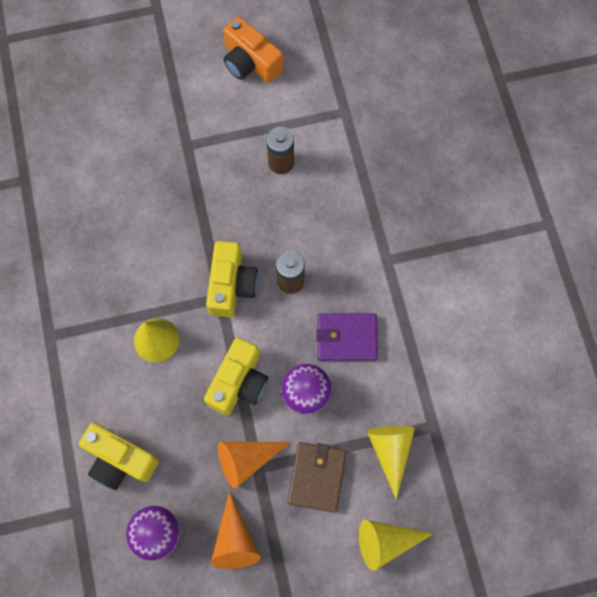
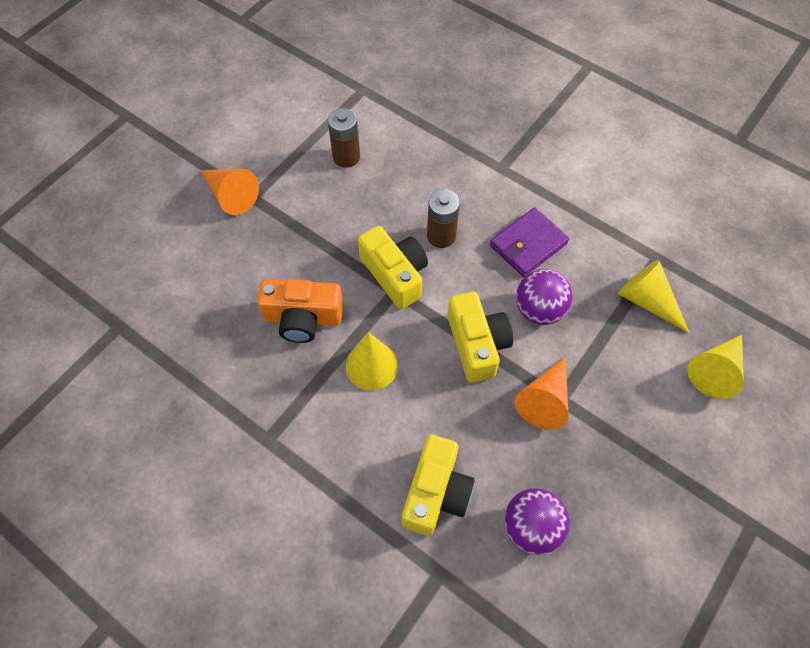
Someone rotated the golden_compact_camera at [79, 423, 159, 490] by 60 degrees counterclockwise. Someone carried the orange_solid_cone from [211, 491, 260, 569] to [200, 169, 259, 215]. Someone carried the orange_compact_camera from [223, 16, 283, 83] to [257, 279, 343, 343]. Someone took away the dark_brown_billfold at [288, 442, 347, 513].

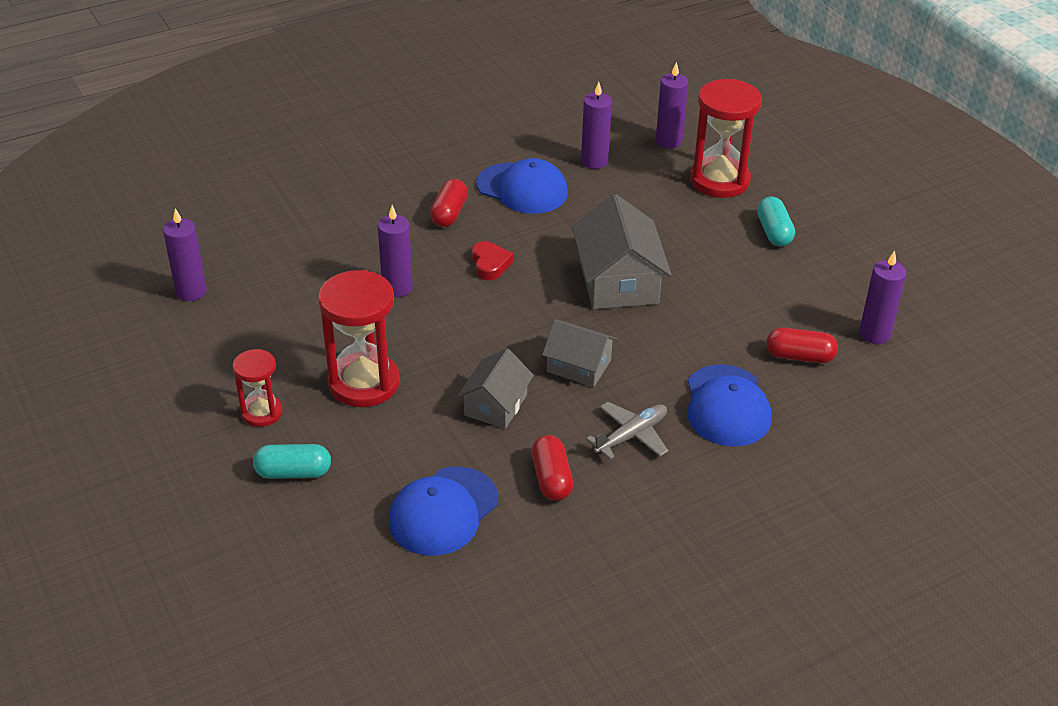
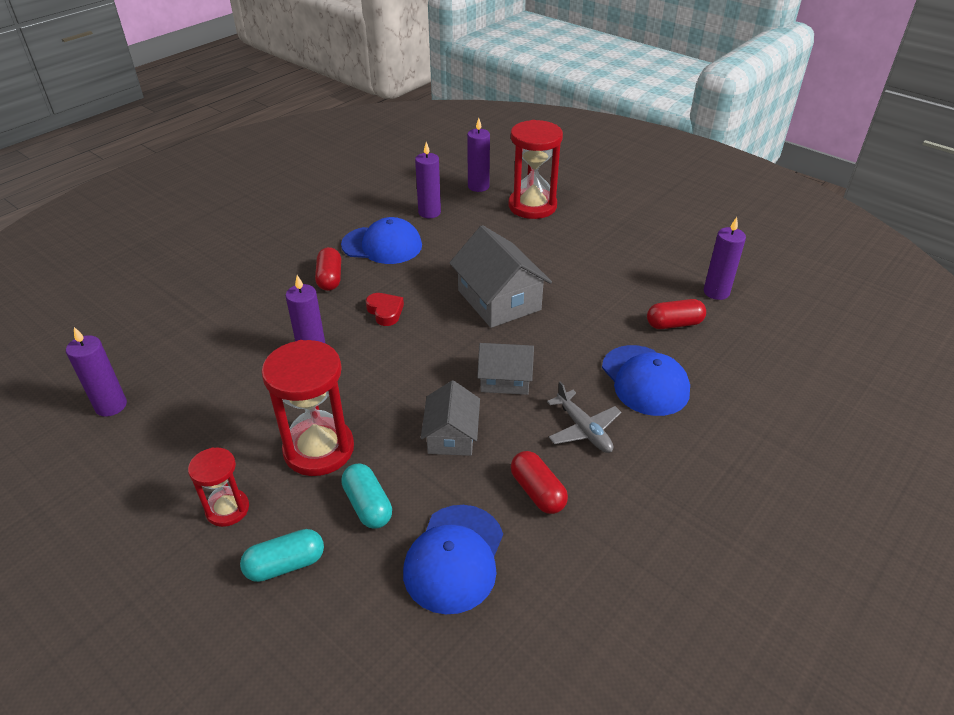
Someone rotated the gray_plane at [586, 402, 668, 459] by 120 degrees clockwise. Someone carried the turquoise_pill from [757, 196, 795, 246] to [341, 464, 392, 529].

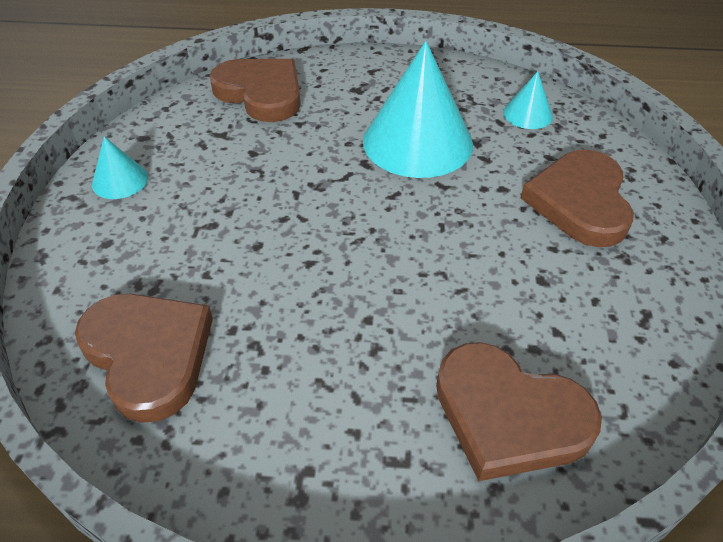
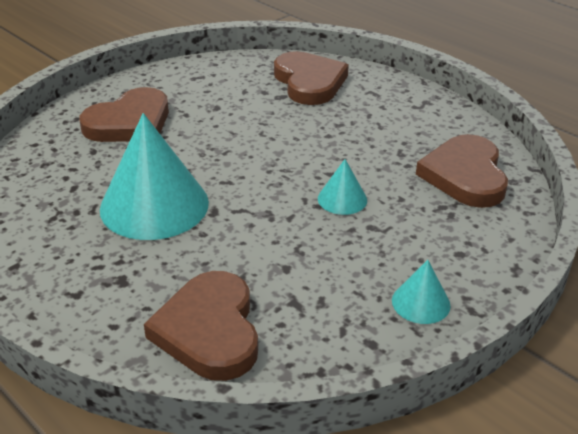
Someone carried the turquoise_solid_cone from [503, 71, 553, 129] to [318, 159, 367, 215].

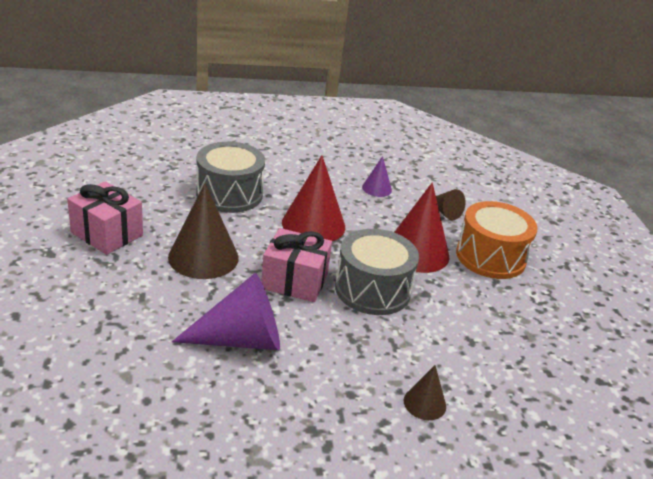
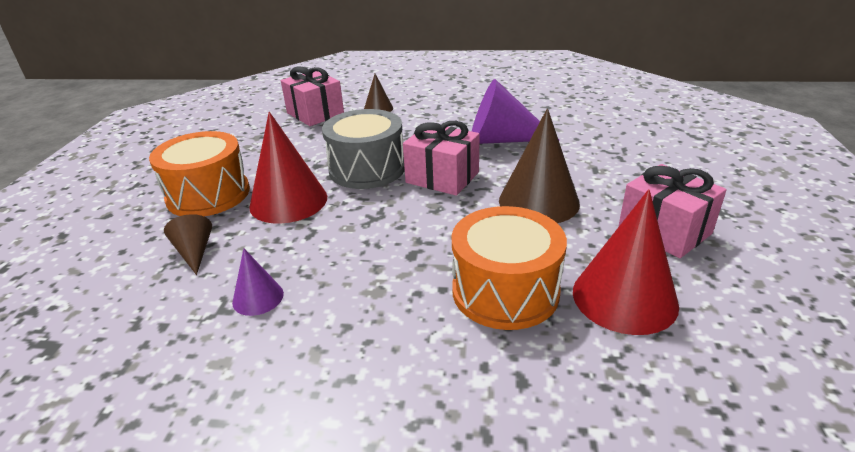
Someone repainted the gray_toy_drum at [196, 142, 265, 213], which became the orange_toy_drum at [452, 206, 567, 330]. Someone carried the red_solid_cone from [282, 155, 345, 241] to [573, 189, 679, 335]. Someone put down the pink_gift at [281, 66, 344, 126].

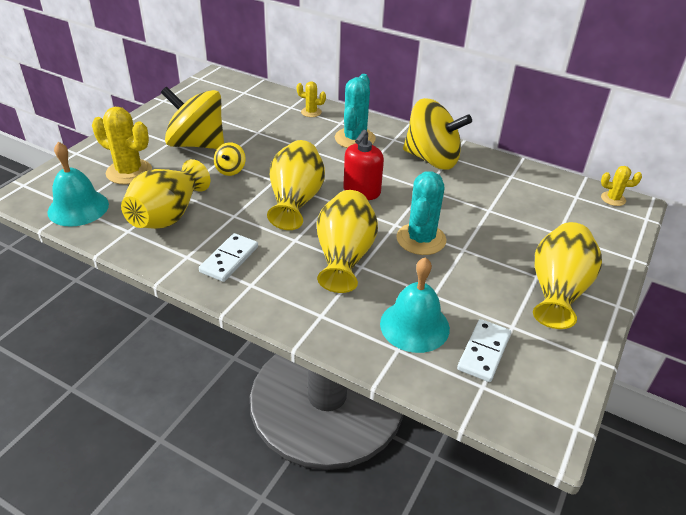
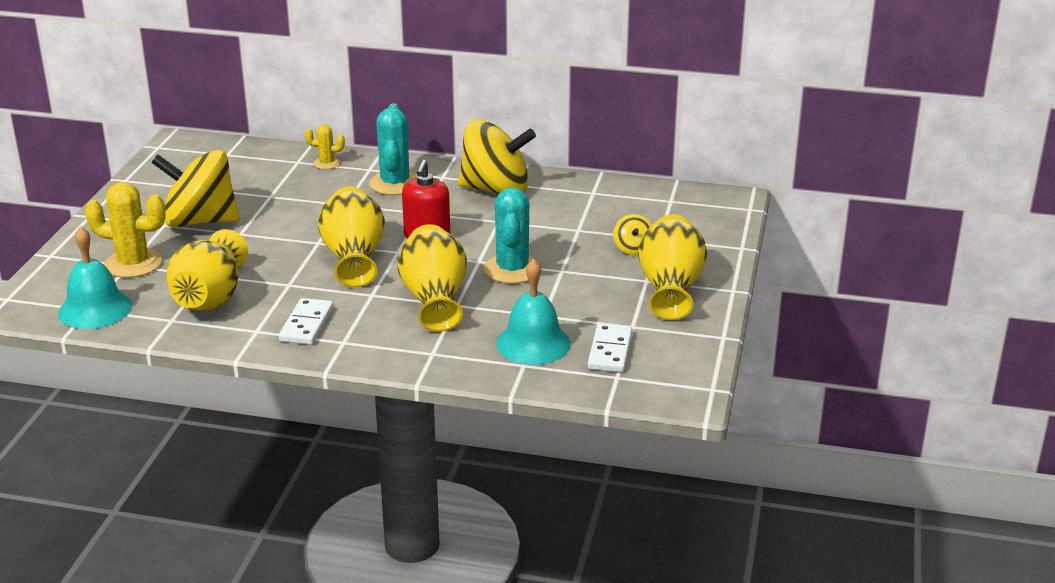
Someone carried the golden_whirligig from [214, 142, 246, 176] to [613, 214, 652, 255]. Someone took away the golden_saguaro_cactus at [601, 166, 642, 206].

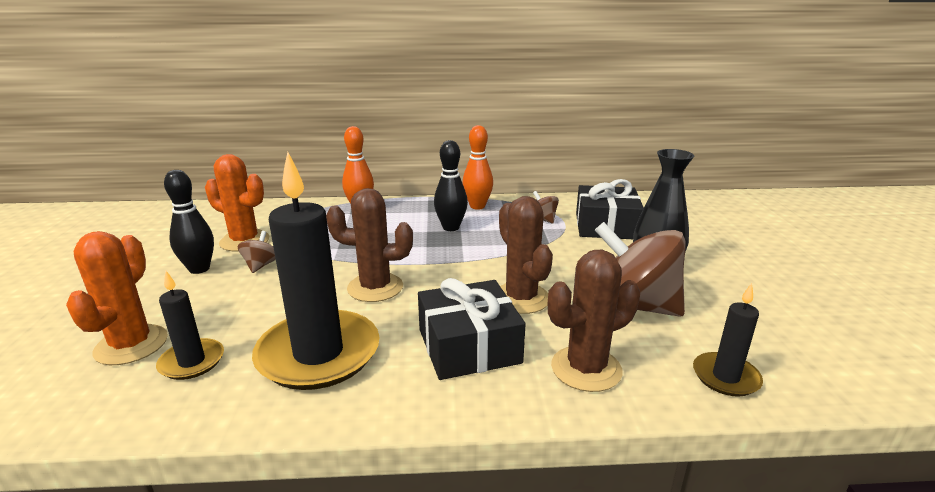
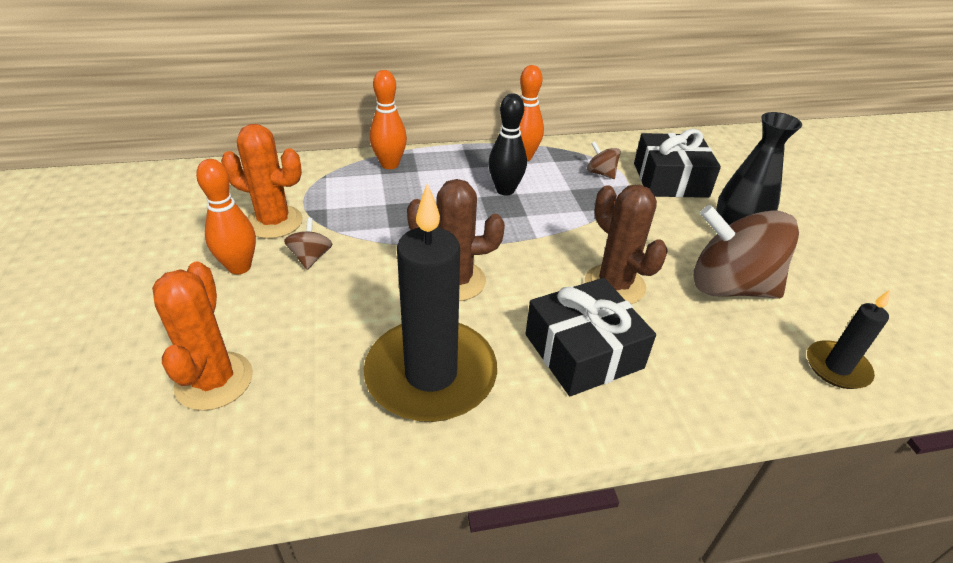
Someone took away the black_candle at [156, 271, 224, 380]. Someone repainted the black_tenpin at [164, 170, 214, 274], which became the orange_tenpin at [196, 159, 256, 275]. Someone took away the dark_brown_saguaro_cactus at [548, 250, 640, 392].

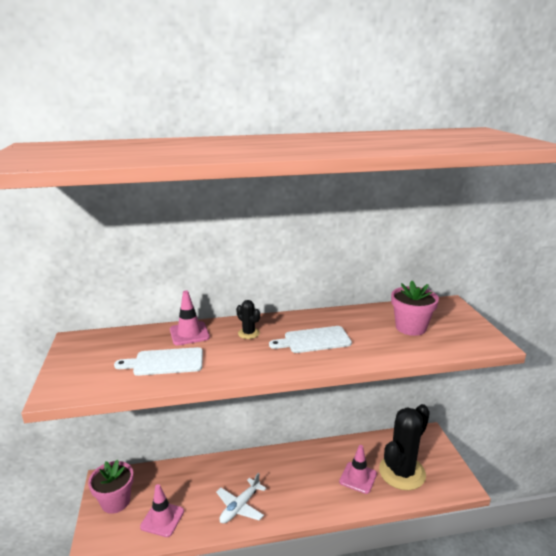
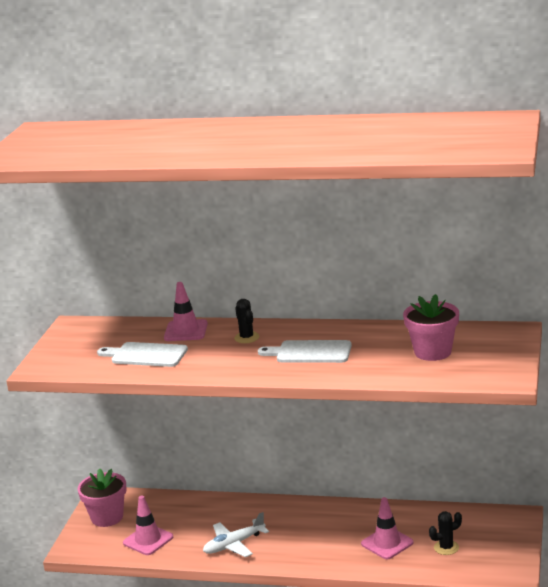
Someone scaled the black_saguaro_cactus at [379, 404, 430, 490] by 0.41.

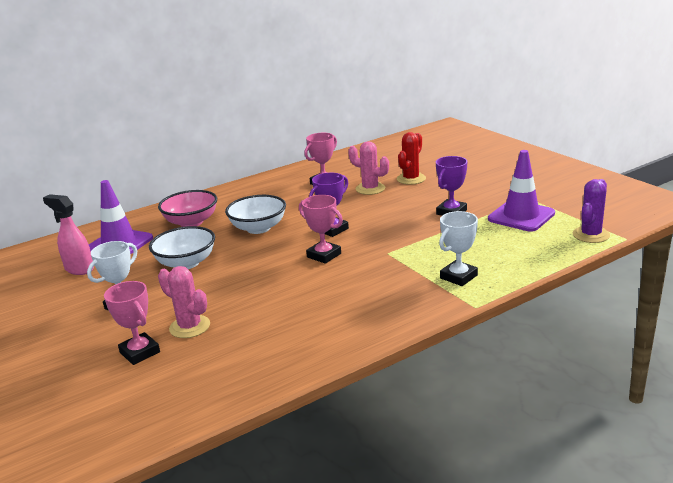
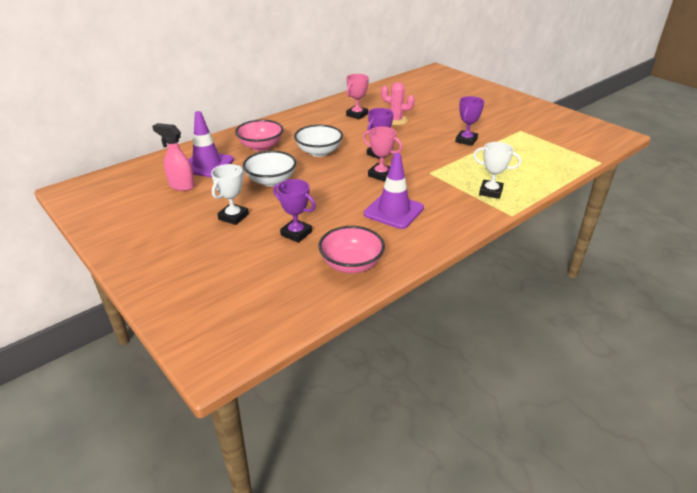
Someone took away the pink_award_cup at [104, 281, 160, 365]. Someone swapped the pink_saguaro_cactus at [158, 266, 210, 338] for the violet_award_cup at [273, 179, 316, 243]. Someone took away the red_saguaro_cactus at [397, 132, 426, 185]. Someone rotated the pure_white_award_cup at [439, 211, 478, 286] by 75 degrees clockwise. Someone carried the violet_safety_cone from [488, 150, 555, 232] to [364, 153, 424, 229]. Someone took away the violet_saguaro_cactus at [572, 179, 610, 243]. Someone put down the pink_bowl at [319, 226, 385, 273].

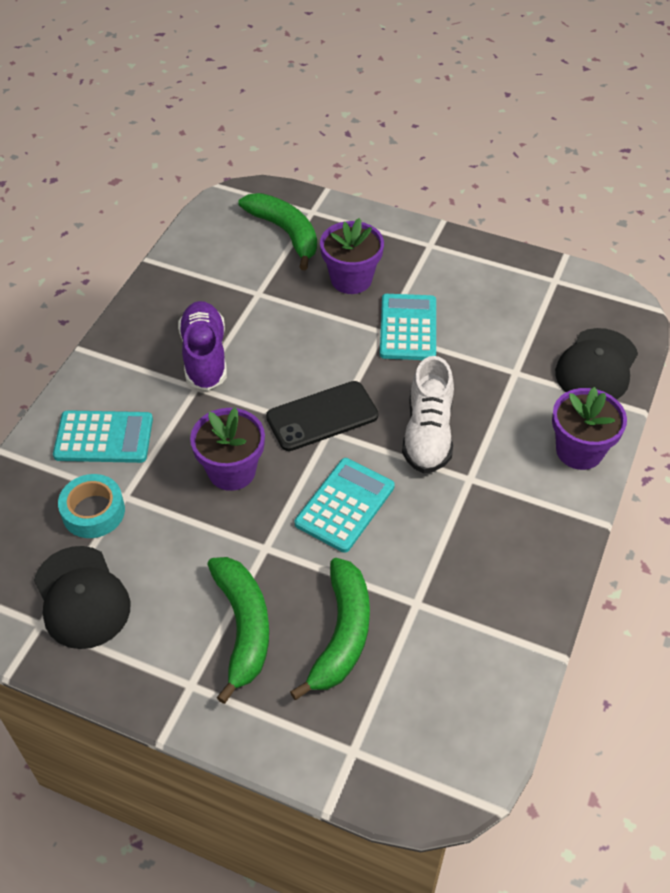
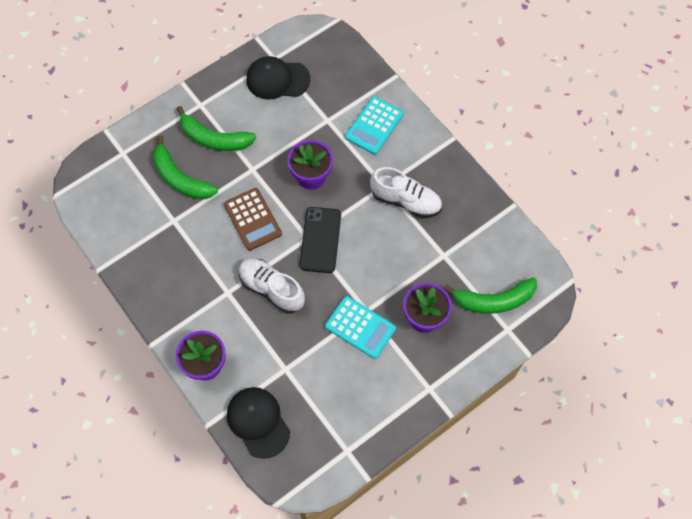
Someone took away the turquoise_roll_of_tape at [58, 474, 125, 538]. Someone repainted the violet_shoe at [178, 301, 227, 391], which became the pure_white_shoe at [370, 167, 442, 218]. Someone repainted the turquoise_adding_machine at [295, 458, 395, 553], which became the dark_brown_adding_machine at [224, 188, 282, 251].

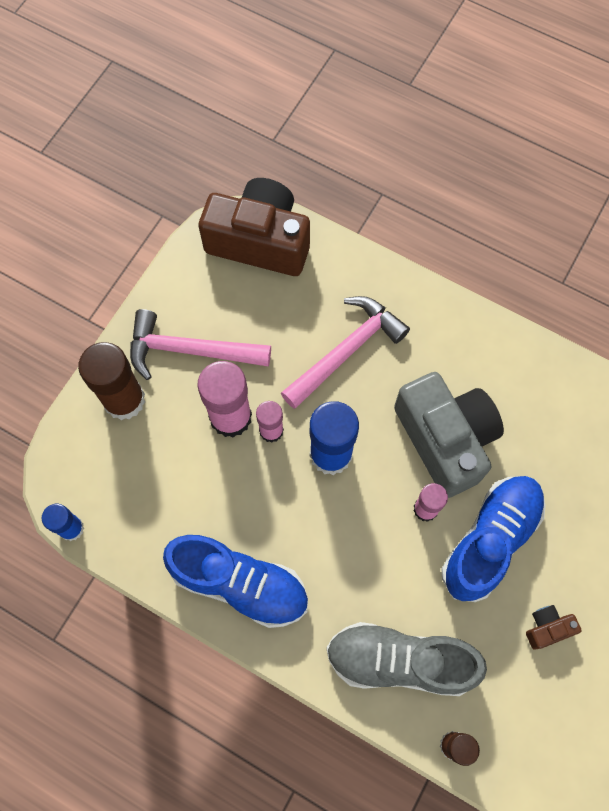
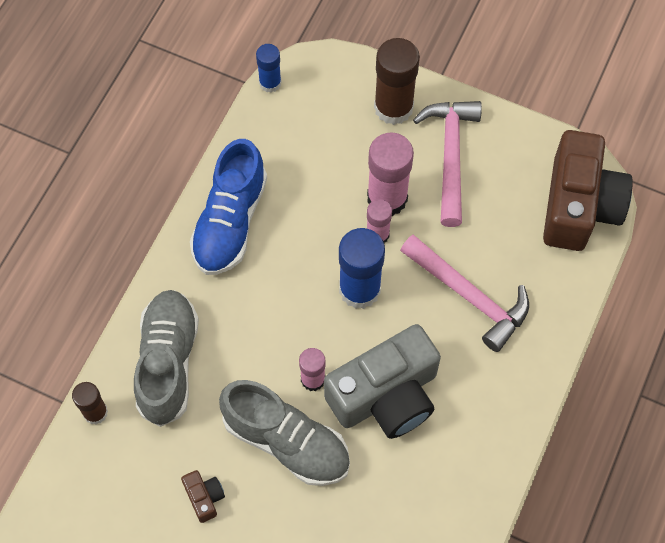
Someone repainted the blue_shoe at [442, 476, 546, 602], which became the gray_shoe at [219, 380, 350, 486].

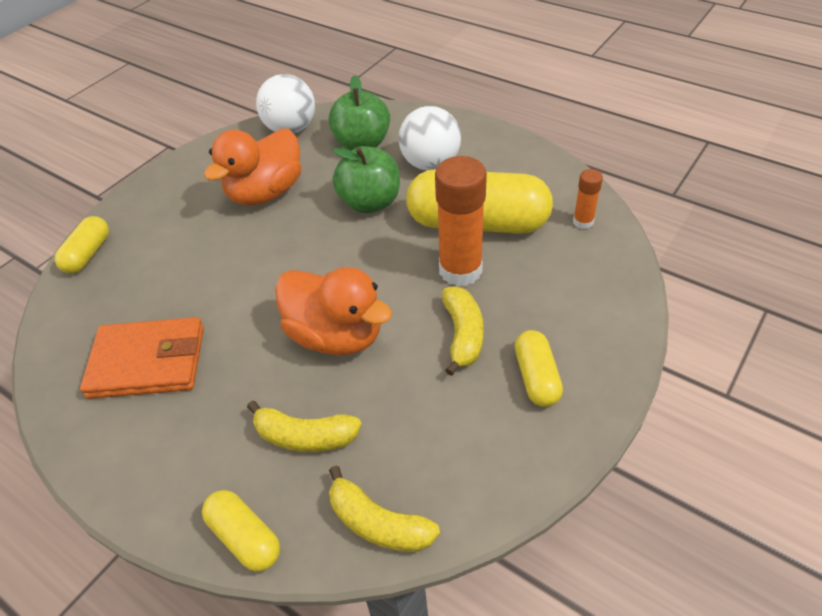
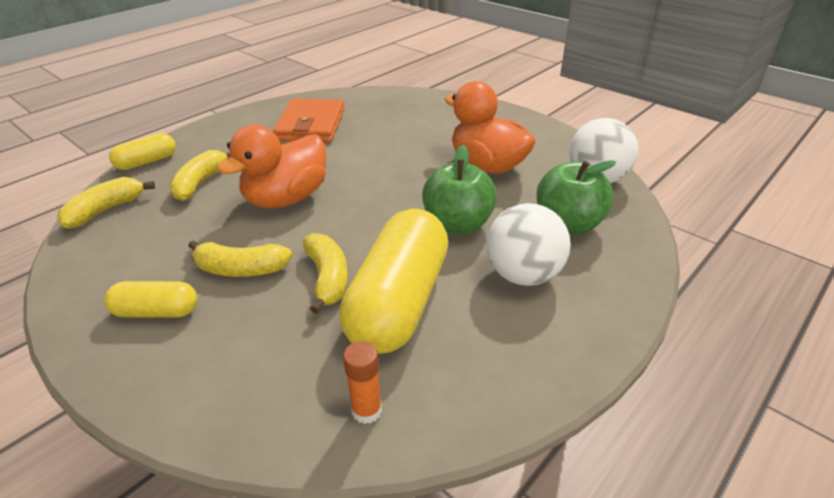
Someone took away the golden_pill at [55, 216, 109, 273]. Someone swapped the orange_glue_stick at [435, 156, 487, 286] for the golden_banana_fruit at [303, 233, 348, 314].

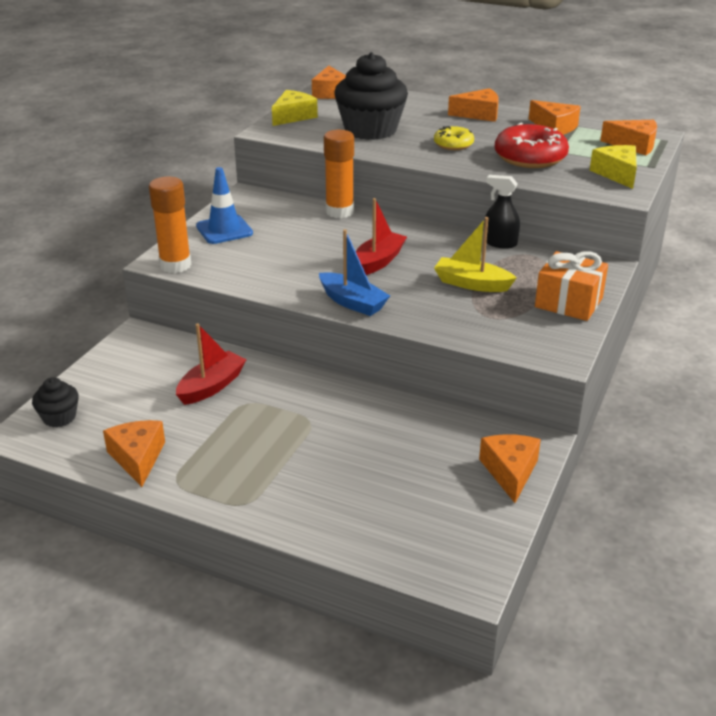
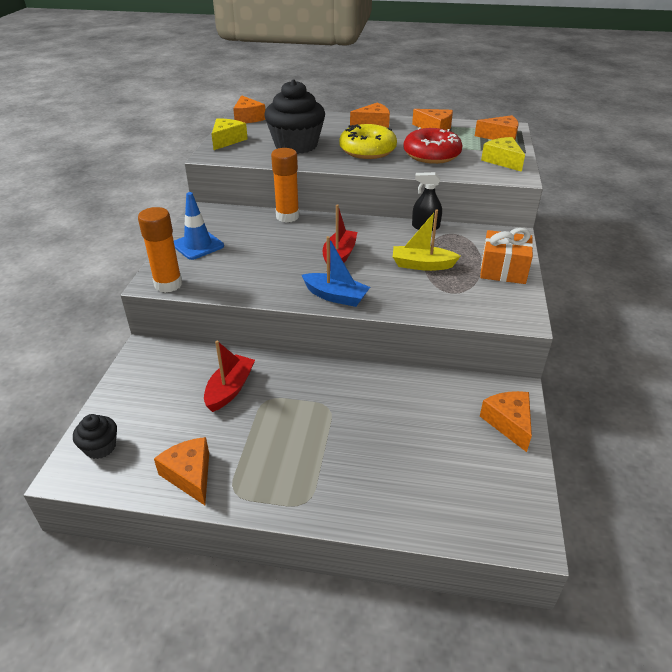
Someone scaled the golden_doughnut at [434, 126, 474, 150] by 1.76.

